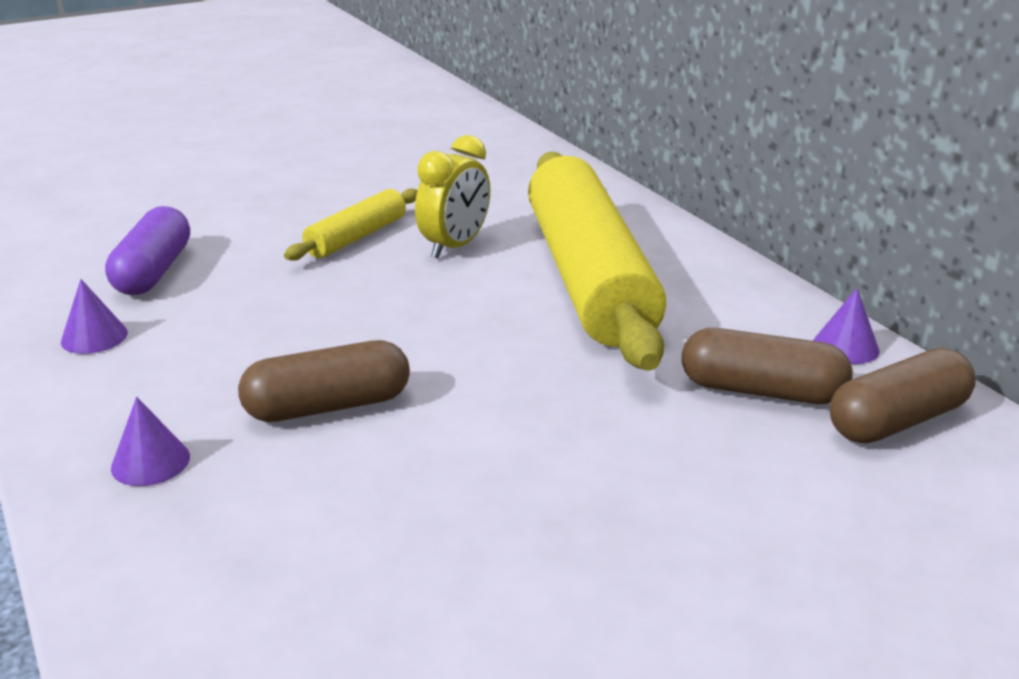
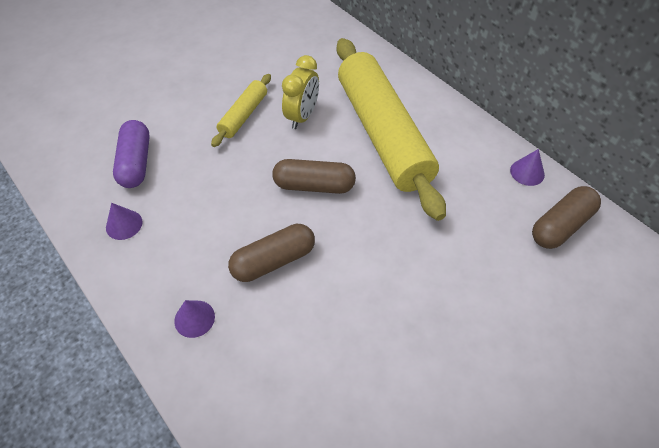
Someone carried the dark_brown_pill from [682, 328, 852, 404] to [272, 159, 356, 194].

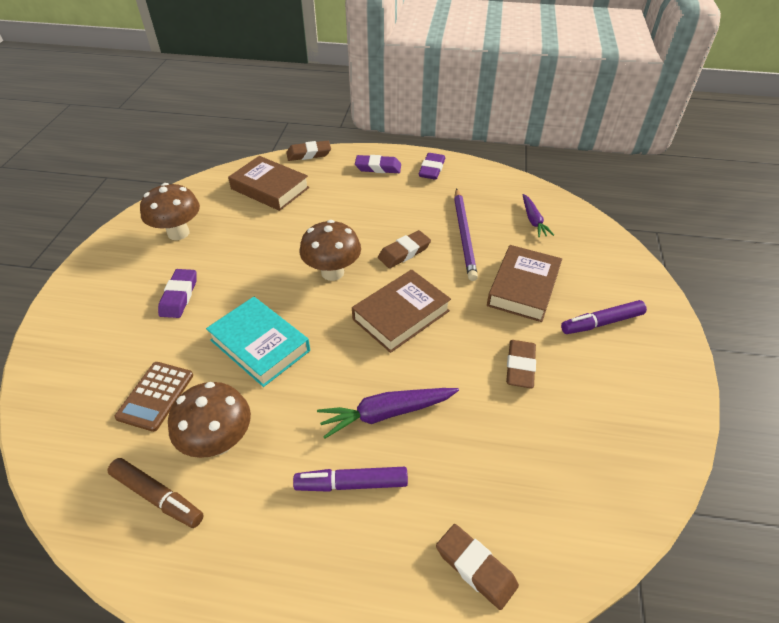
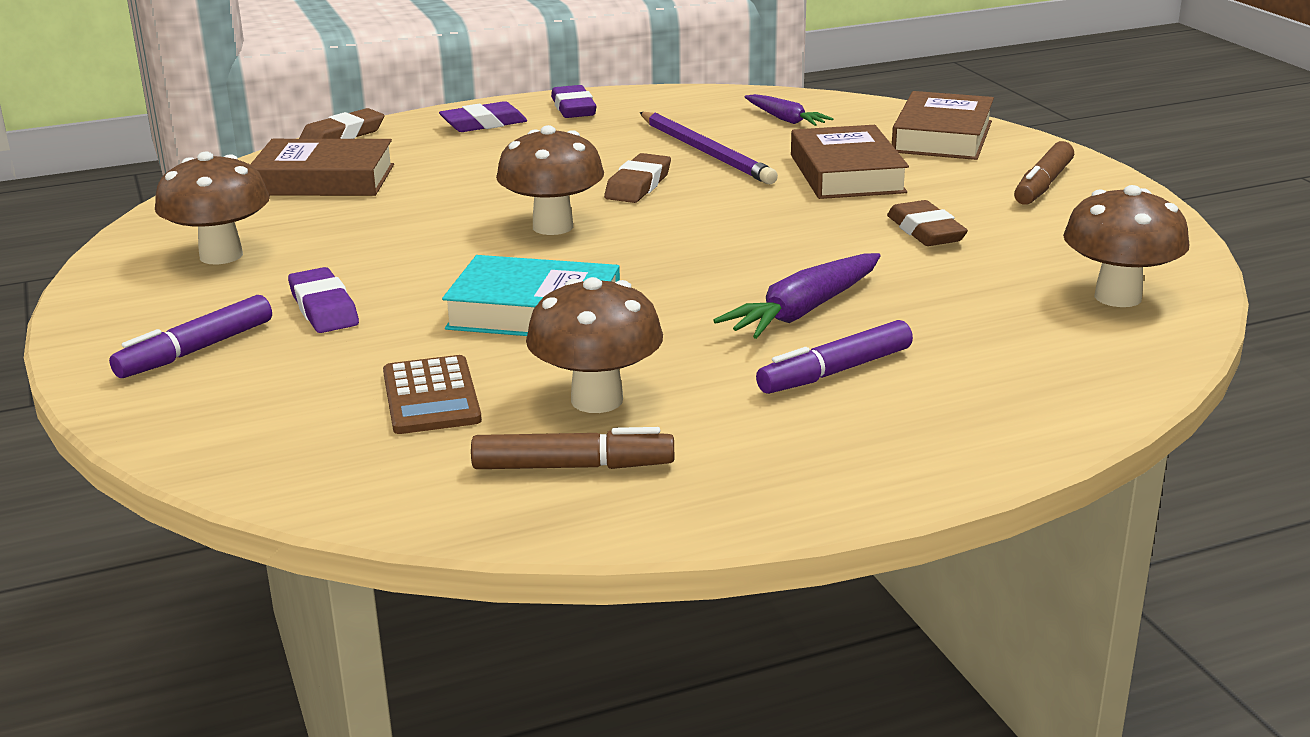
Someone carried the dark_brown_hardcover from [352, 269, 451, 353] to [892, 91, 994, 160]. Someone took away the dark_brown_eraser at [436, 524, 519, 610]. Someone carried the violet_felt_pen from [561, 300, 647, 334] to [109, 295, 272, 378]. Someone put down the dark_brown_felt_pen at [1014, 141, 1074, 205]. Someone put down the dark_brown_mushroom at [1063, 185, 1190, 307].

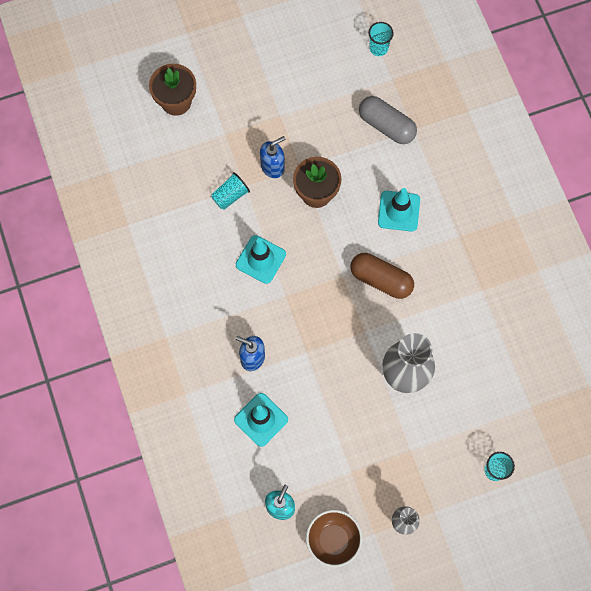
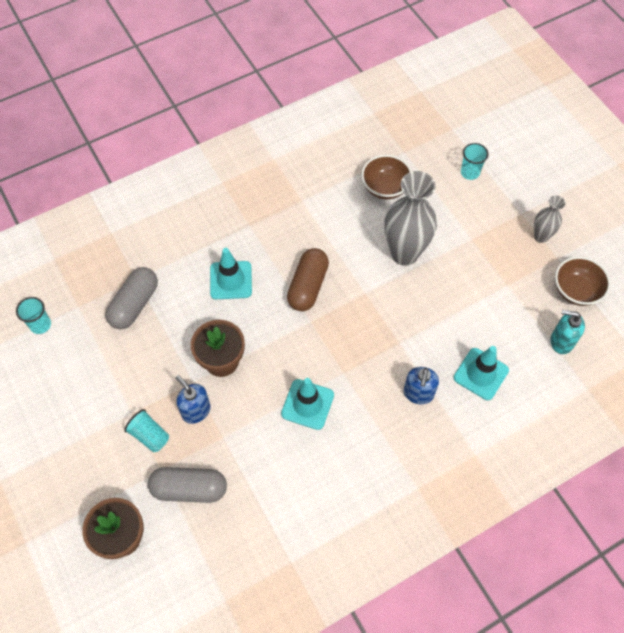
Someone carried the turquoise_tumbler from [211, 172, 250, 210] to [124, 409, 169, 453]. Someone put down the gray_pill at [148, 467, 227, 503]. Someone put down the dark_brown_bowl at [361, 155, 412, 199].

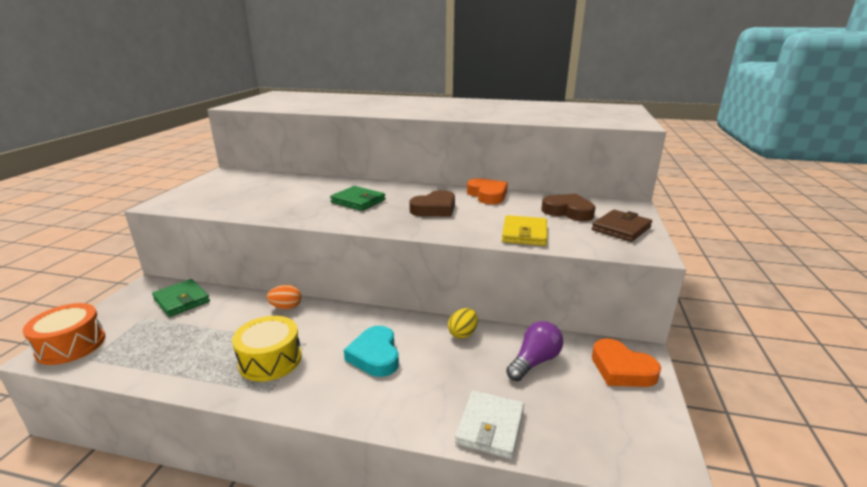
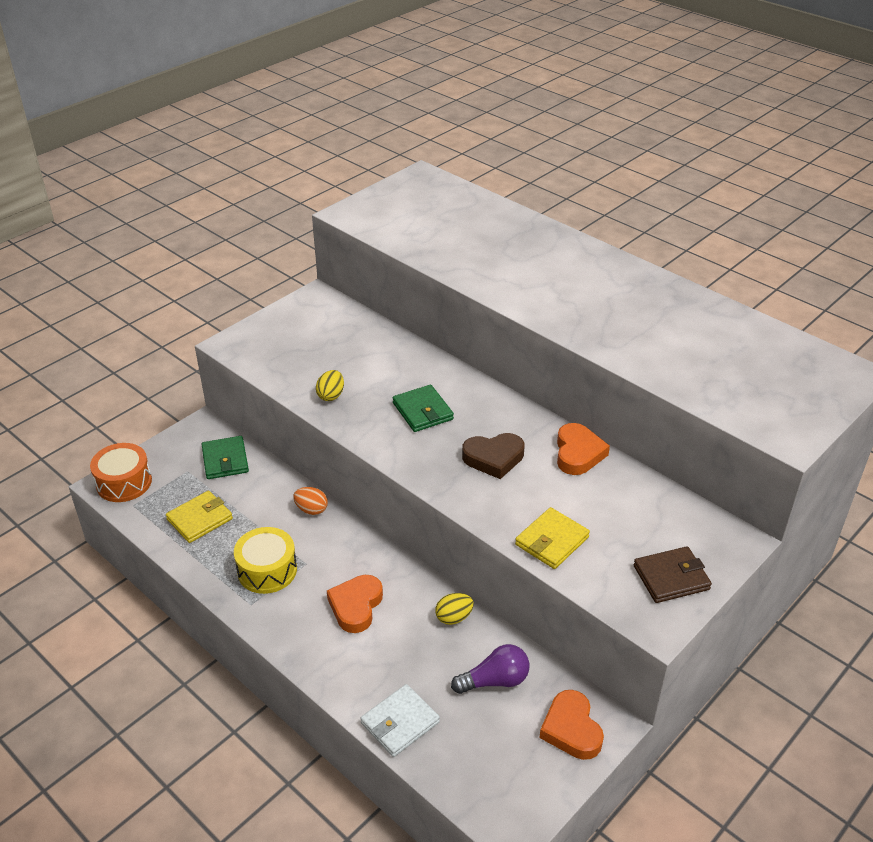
Someone repainted the turquoise_heart_shape at [344, 326, 399, 377], which became the orange_heart_shape at [327, 575, 383, 633]. Someone took away the dark_brown_heart_shape at [541, 194, 596, 221]. Someone put down the golden_billfold at [166, 491, 233, 543]. Someone put down the golden_toy_egg at [316, 370, 344, 401].

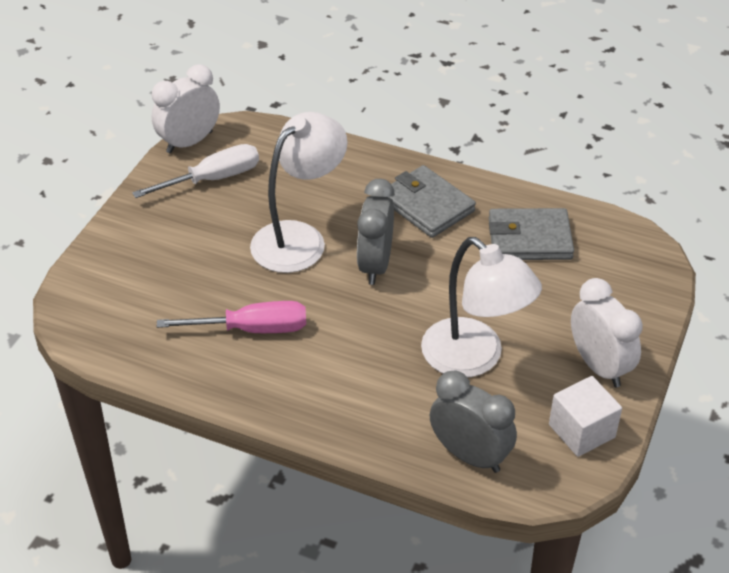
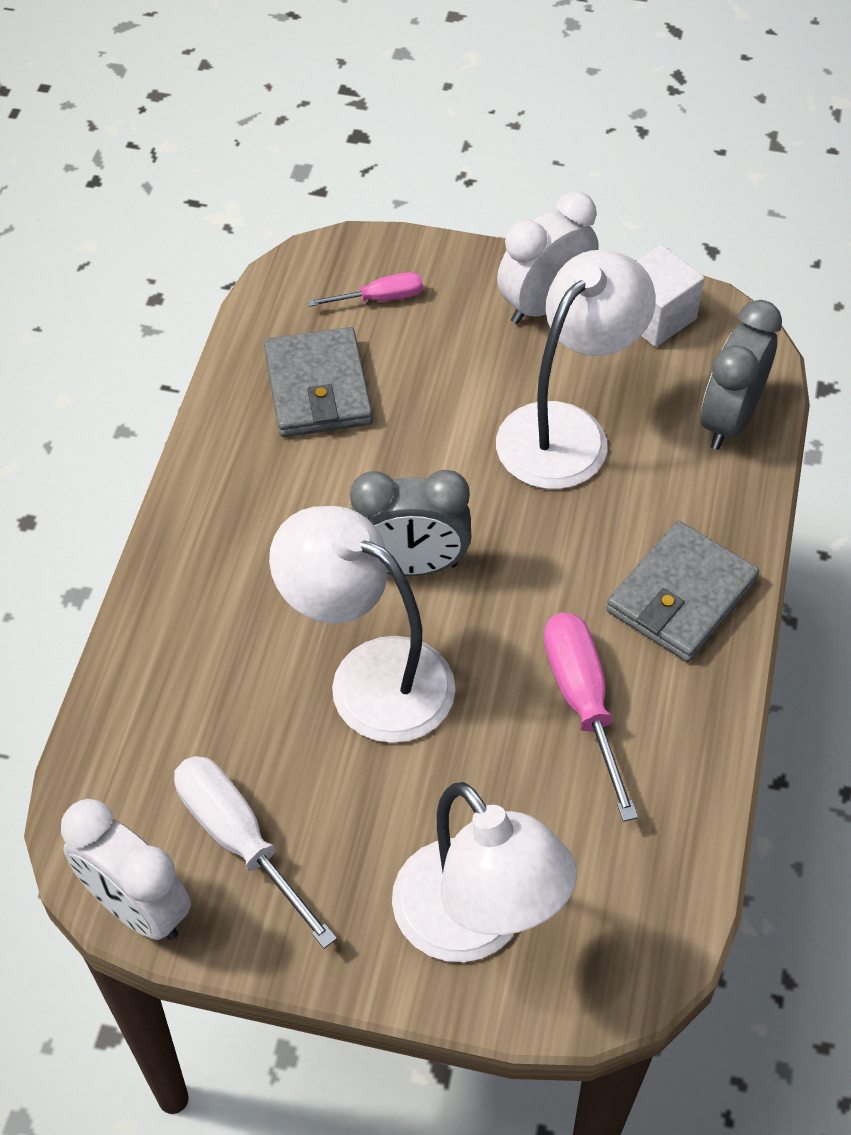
Someone carried the gray_billfold from [389, 165, 476, 238] to [606, 520, 759, 662]. Someone put down the pink_screwdriver at [308, 272, 423, 307]. Someone put down the pure_white_desk_lamp at [392, 782, 577, 962].

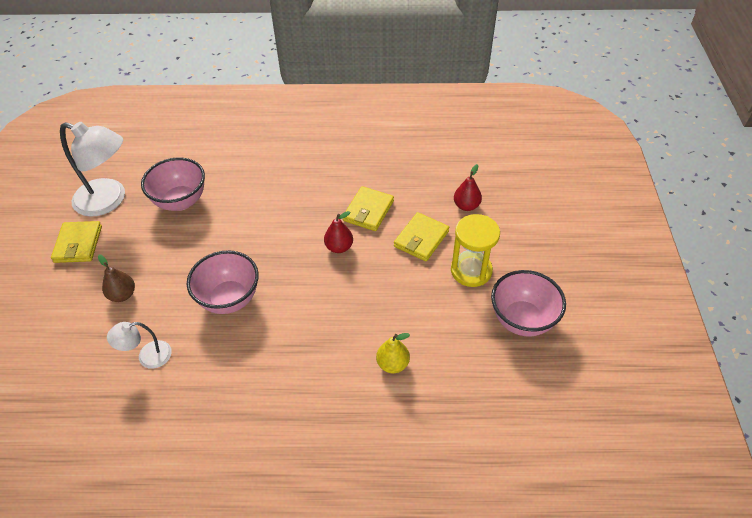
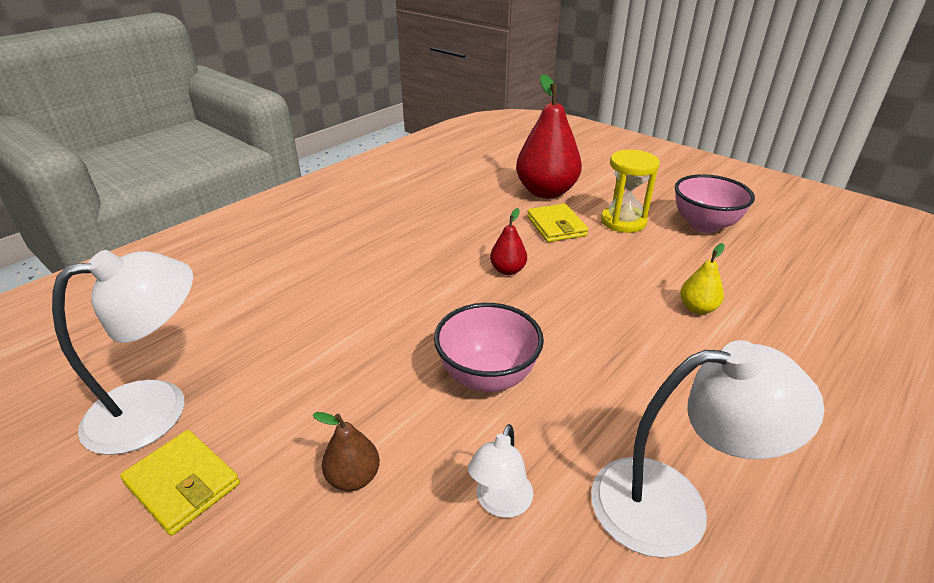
Someone took away the pink_bowl at [141, 157, 205, 211]. Someone took away the golden_billfold at [343, 186, 394, 231]. Someone scaled the red_pear_fruit at [454, 164, 482, 211] by 2.14. Someone put down the pure_white_desk_lamp at [591, 340, 824, 558].

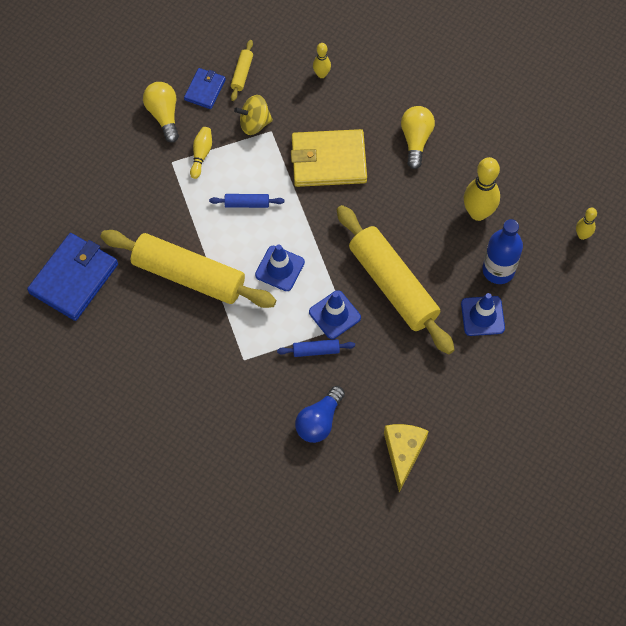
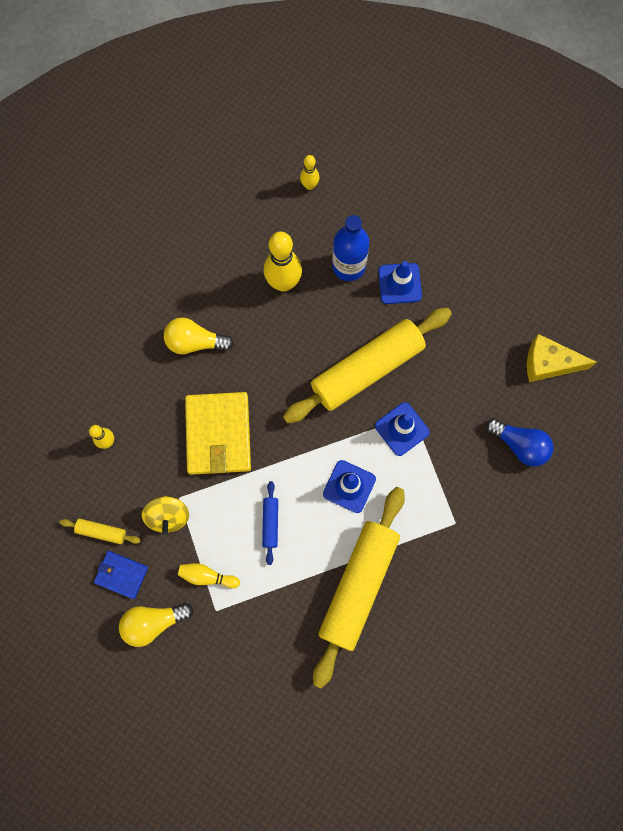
Someone took away the blue_billfold at [27, 233, 118, 321]. Someone took away the blue_pastry_roller at [277, 339, 355, 357].

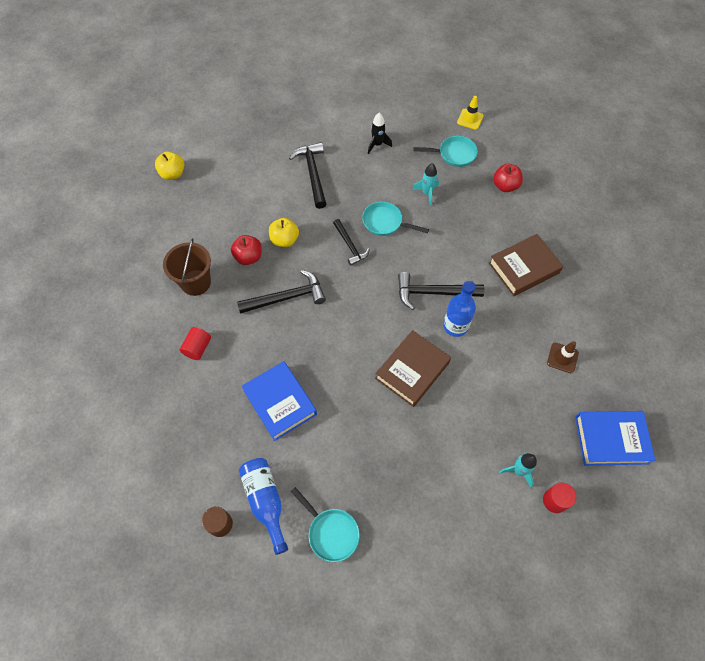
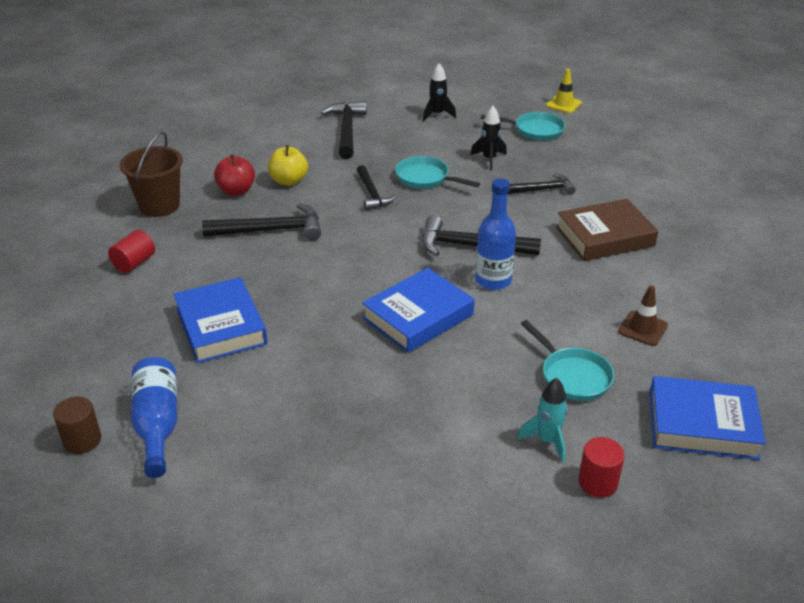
Someone took away the golden_apple_fruit at [155, 151, 184, 180]. Someone carried the turquoise_pan from [291, 487, 360, 562] to [521, 320, 614, 401]. Someone repainted the dark_brown_hardcover at [375, 330, 451, 407], which became the blue_hardcover at [362, 268, 474, 353]. Someone repainted the turquoise_spaceship at [412, 163, 439, 206], which became the black_spaceship at [470, 106, 507, 170]. Someone took away the red_apple_fruit at [493, 164, 523, 192]. Someone put down the black_claw_hammer at [508, 173, 576, 195].

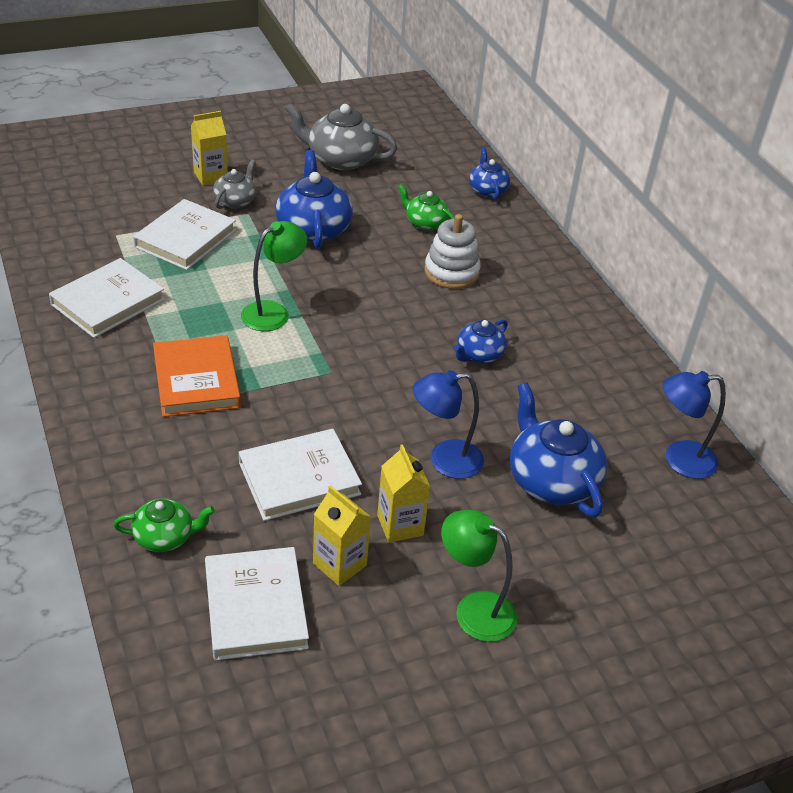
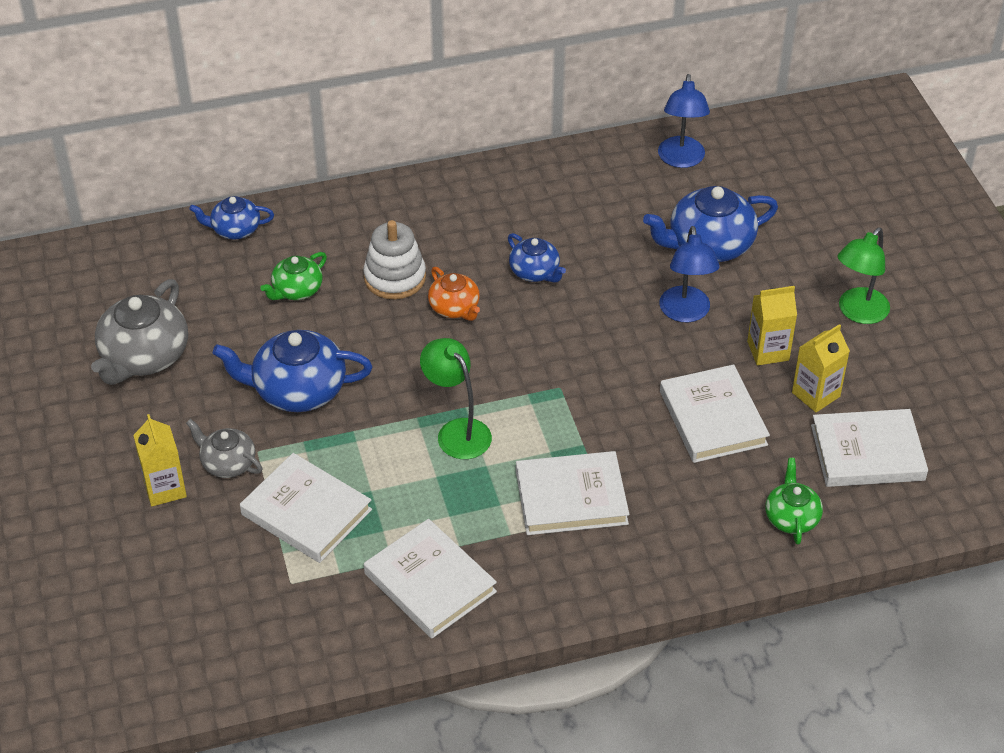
Someone repainted the orange_hardcover at [153, 335, 241, 417], which became the pure_white_hardcover at [516, 451, 629, 535]. Someone put down the orange_teapot at [428, 267, 480, 321].

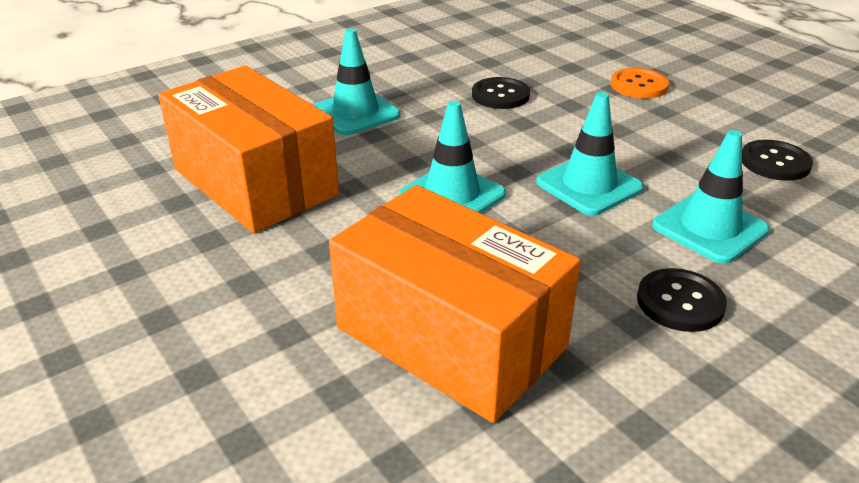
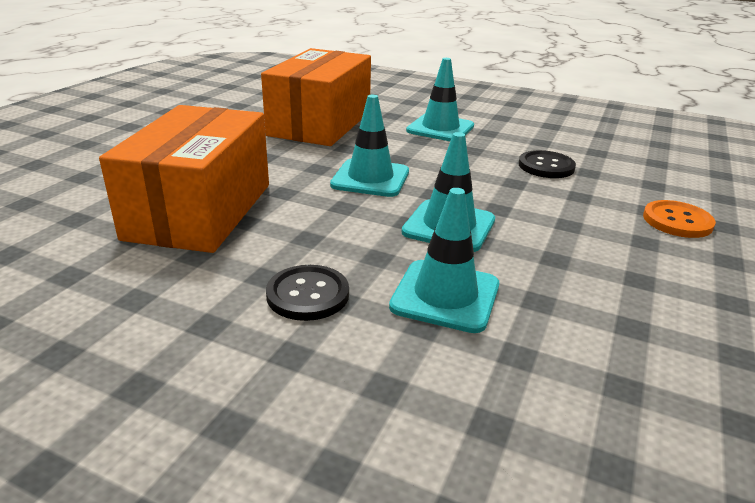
Someone took away the black_button at [742, 140, 813, 181].

